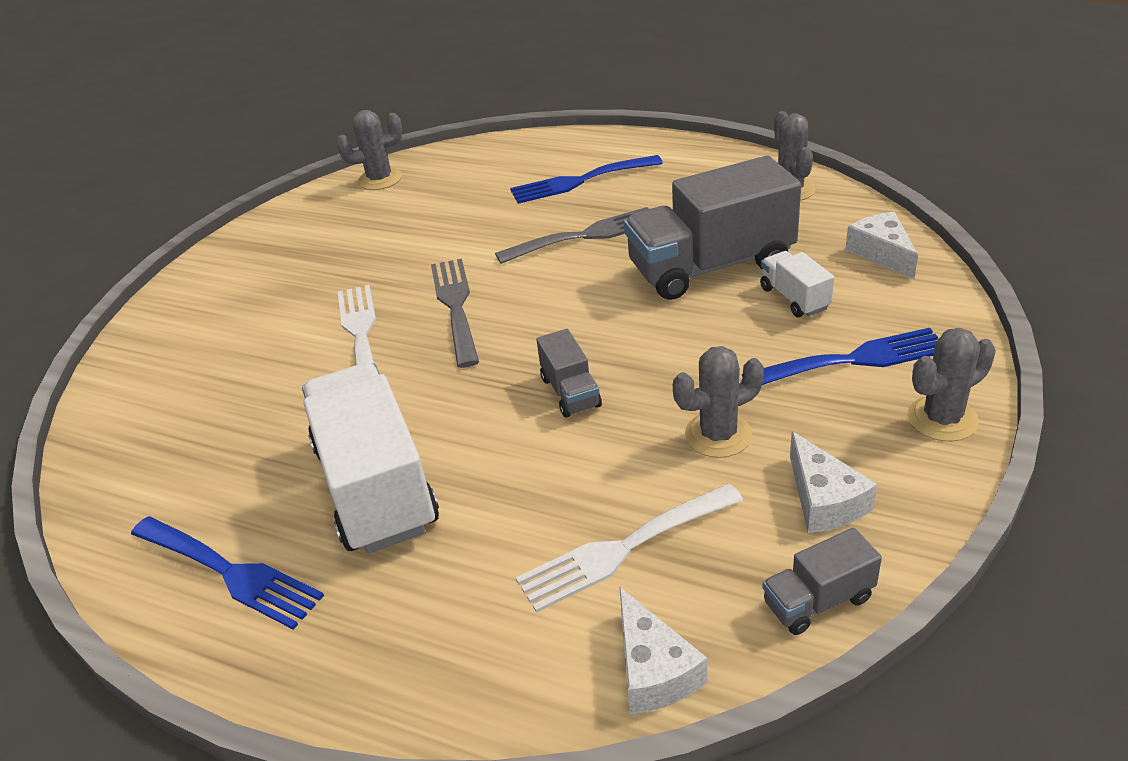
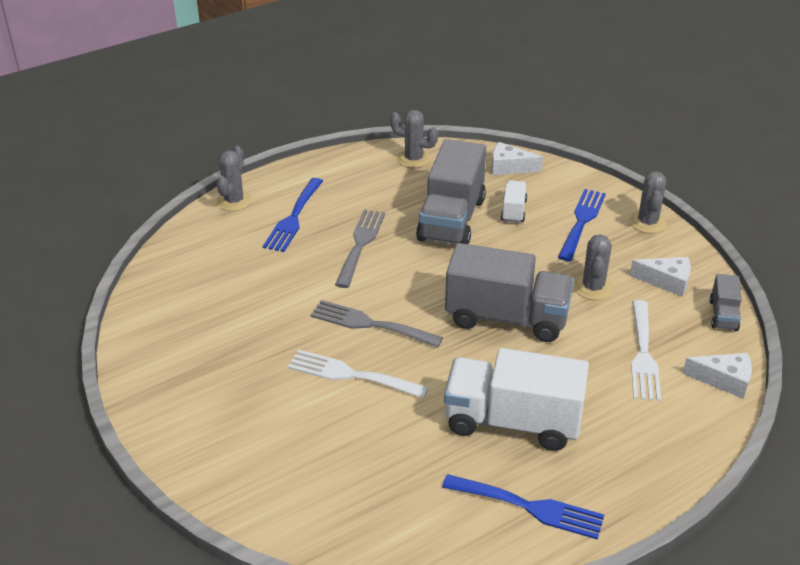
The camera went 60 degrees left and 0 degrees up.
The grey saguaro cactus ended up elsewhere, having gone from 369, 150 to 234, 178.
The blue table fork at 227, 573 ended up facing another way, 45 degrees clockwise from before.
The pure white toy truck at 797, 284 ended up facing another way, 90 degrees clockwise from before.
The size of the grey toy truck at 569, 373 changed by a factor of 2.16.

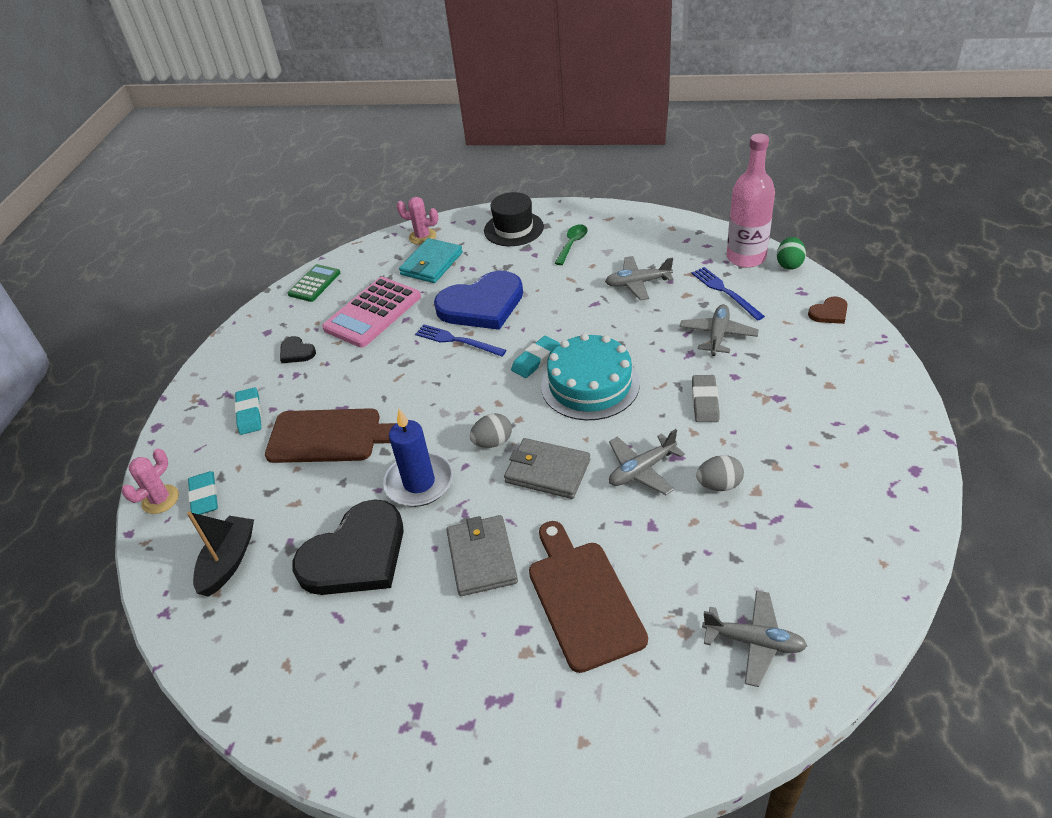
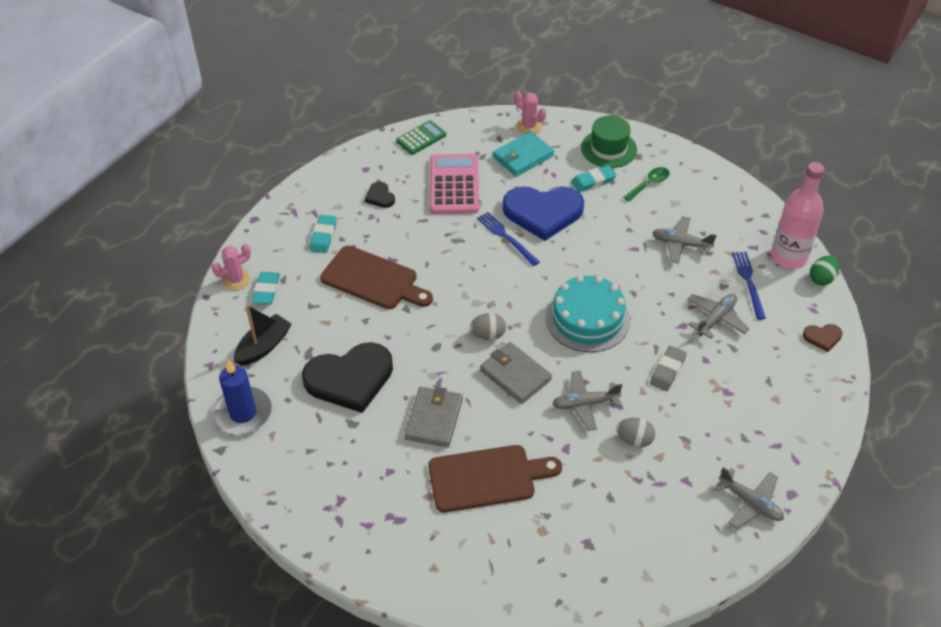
The camera went 20 degrees right and 5 degrees up.
The blue candle ended up elsewhere, having gone from 418, 458 to 242, 397.
The turquoise eraser ended up elsewhere, having gone from 535, 357 to 594, 178.
The grey toy plane ended up elsewhere, having gone from 754, 638 to 749, 498.
What was the black hat at 514, 219 turned into the green hat at 609, 141.
The rosy pocket calculator at 371, 312 ended up facing another way, 120 degrees clockwise from before.
The dark brown bread board at 588, 597 ended up facing another way, 75 degrees clockwise from before.

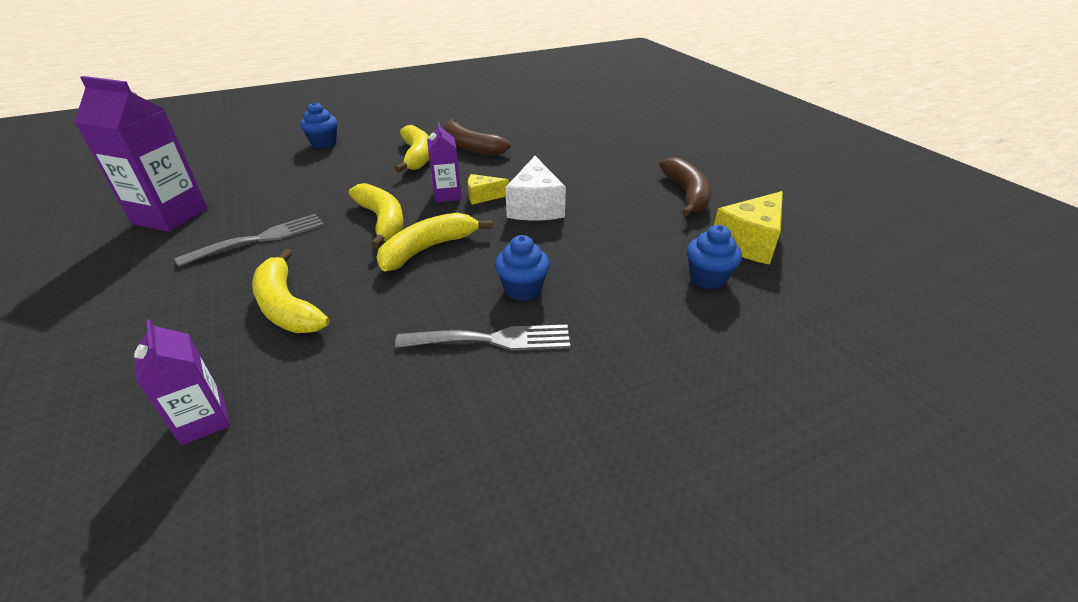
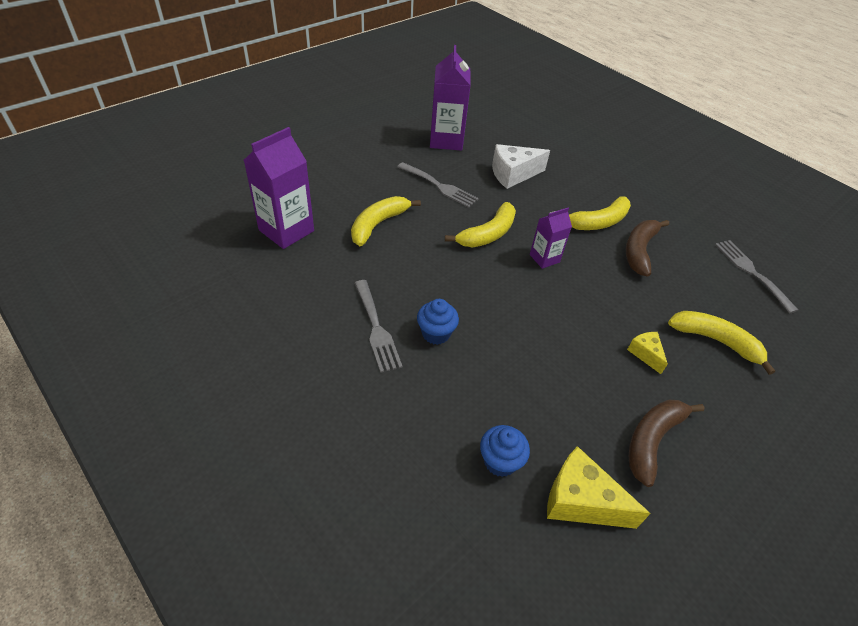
The camera went 70 degrees right and 10 degrees up.
The second view lost the blue fairy cake at 319, 125.
The second view gained the grey table fork at 756, 276.
The golden banana ended up elsewhere, having gone from 434, 242 to 721, 343.
The golden cheese ended up elsewhere, having gone from 488, 189 to 647, 353.
The pure white cheese ended up elsewhere, having gone from 535, 188 to 521, 166.
The dark brown banana at 685, 187 ended up facing another way, 150 degrees clockwise from before.
The size of the violet milk carton at 182, 382 changed by a factor of 1.77.

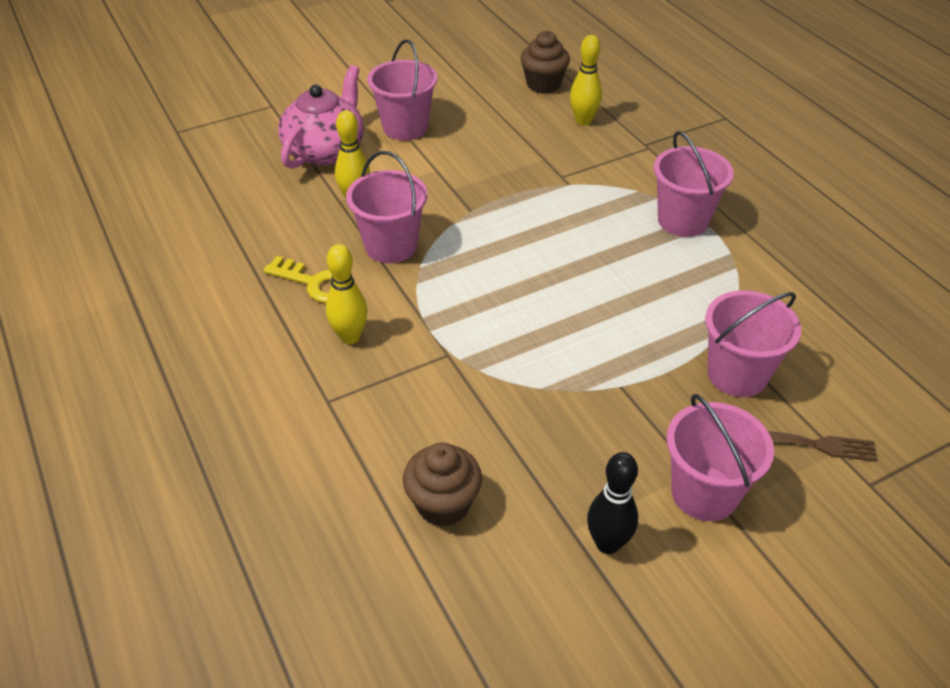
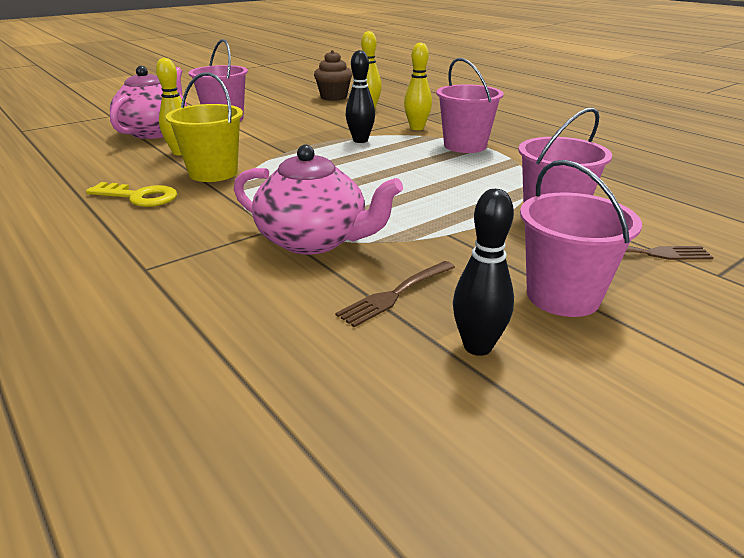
The camera went 10 degrees left and 15 degrees down.
The second view lost the dark brown fairy cake at 442, 484.
The second view gained the rosy tea pot at 318, 200.
The second view gained the dark brown table fork at 395, 294.
The second view gained the black skittle at 360, 96.
The golden skittle ended up elsewhere, having gone from 347, 294 to 418, 86.
What was the rosy pail at 386, 207 turned into the golden pail at 204, 127.

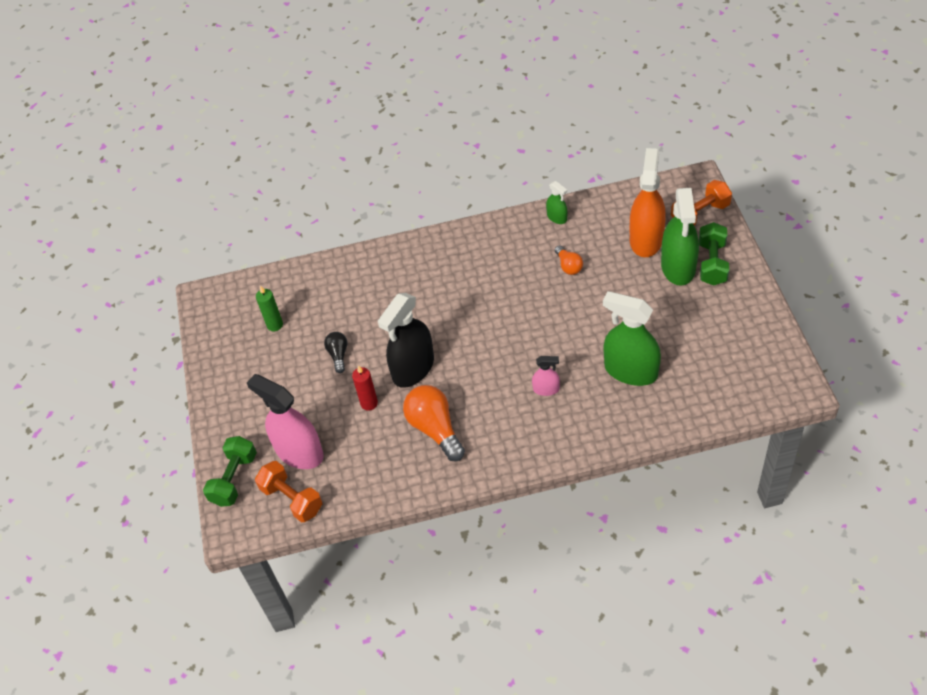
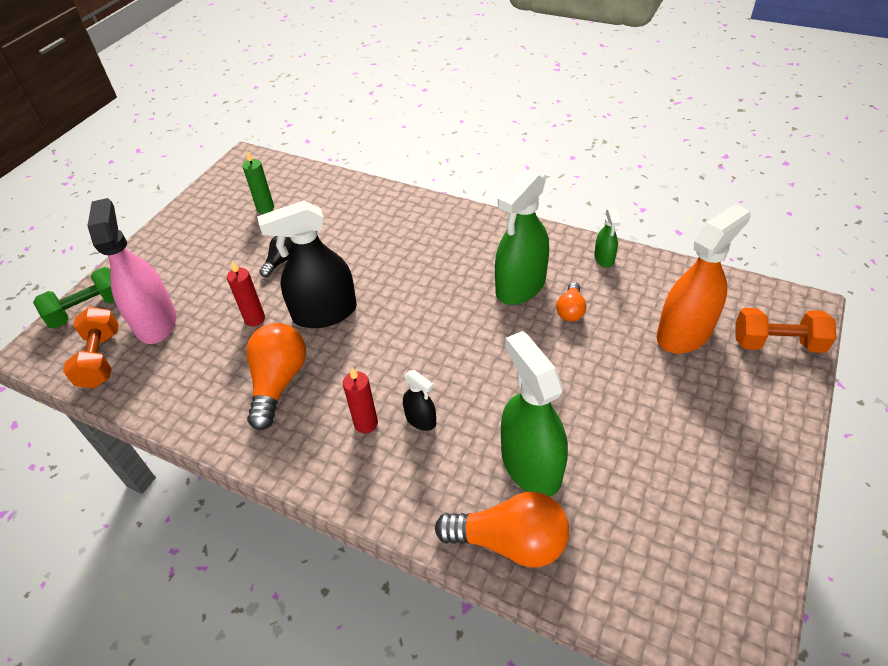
The camera went 35 degrees right and 5 degrees down.
The second view lost the green hand weight at 714, 254.
The second view gained the crimson candle at 360, 400.
The second view gained the bright orange bulb at 502, 530.
The green sprayer ended up elsewhere, having gone from 680, 237 to 522, 237.
What was the rosy sprayer at 546, 376 turned into the black sprayer at 419, 400.

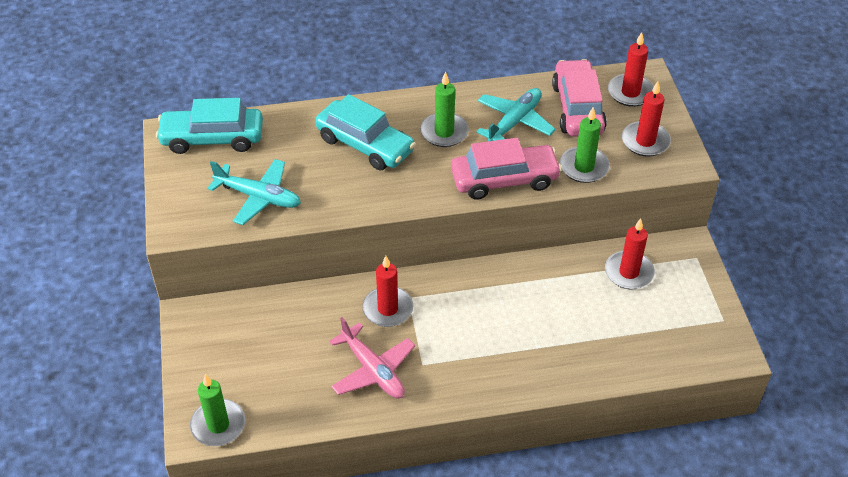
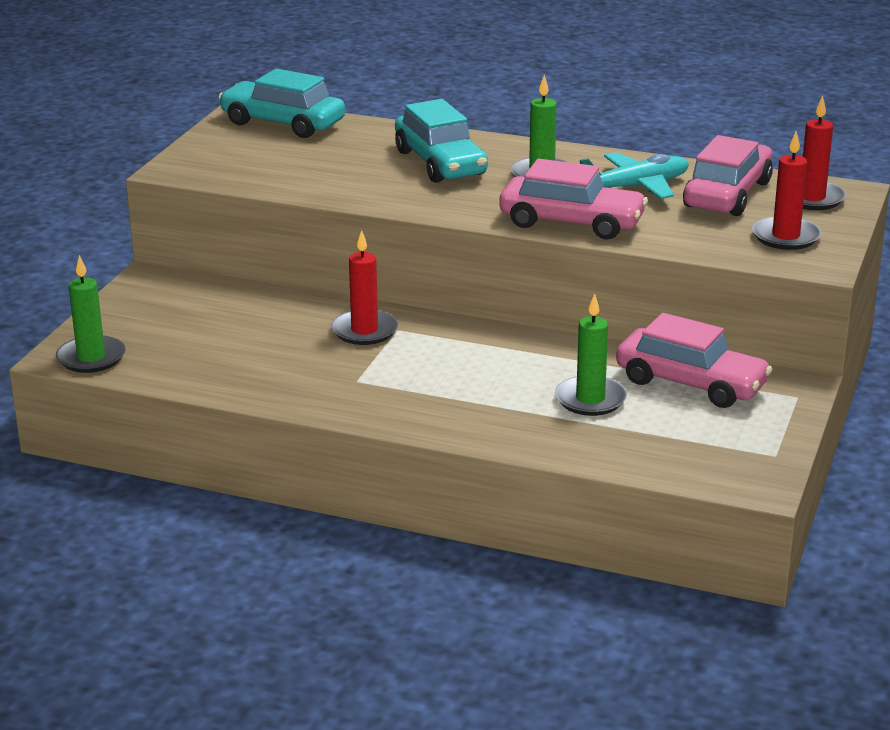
The camera went 30 degrees right and 20 degrees down.
The second view lost the turquoise toy plane at 254, 192.
The second view lost the rosy toy plane at 372, 357.
The green candle ended up elsewhere, having gone from 585, 145 to 591, 355.
Where the crimson candle stood at 630, 253, the rosy automobile came to stand at 694, 360.

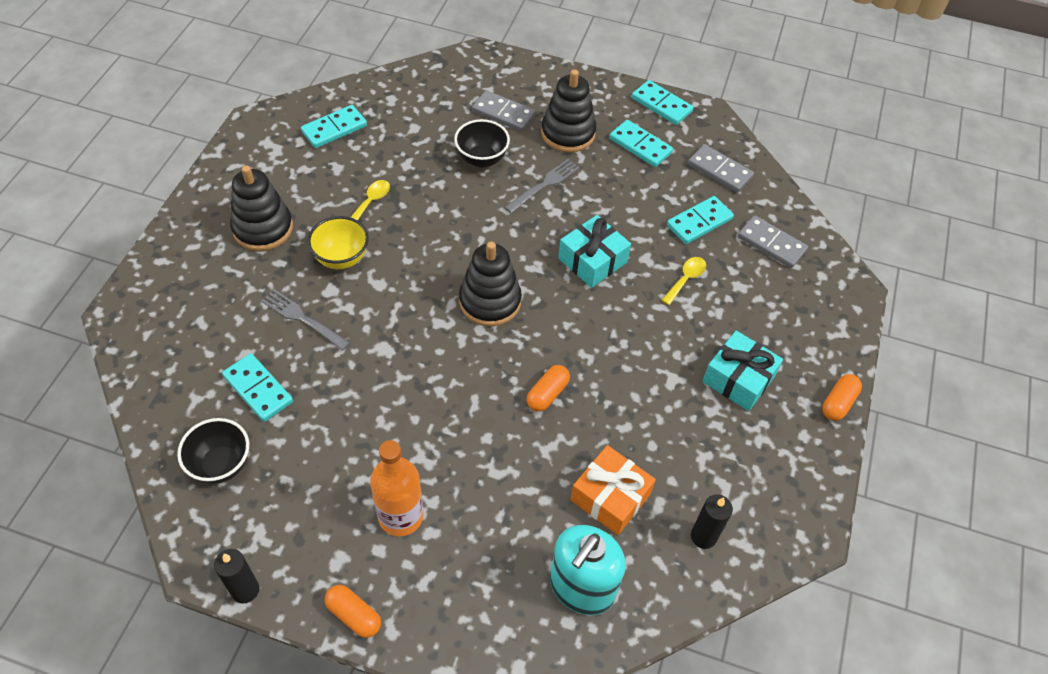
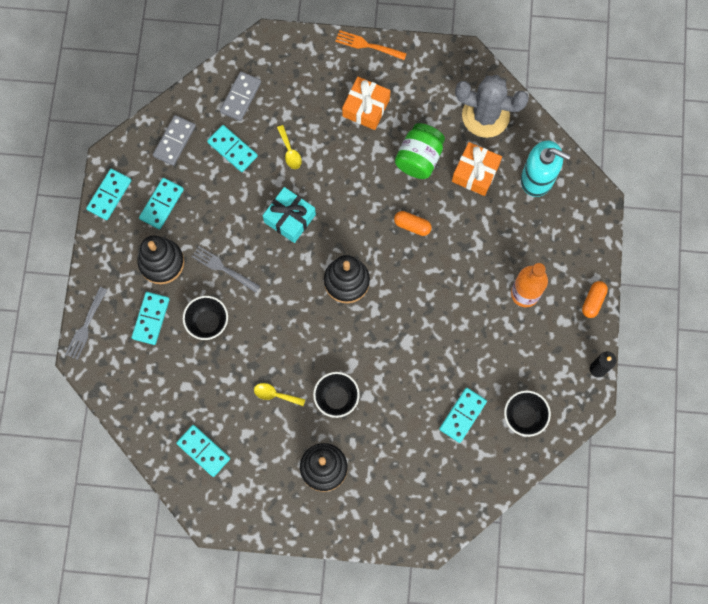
The camera went 100 degrees left and 20 degrees up.
The second view gained the green preserve jar at 420, 151.
The grey table fork ended up elsewhere, having gone from 306, 320 to 86, 323.
Where the black candle stood at 712, 521, the grey saguaro cactus came to stand at 492, 106.
Where the bright orange capsule stood at 842, 397, the bright orange table fork came to stand at 371, 45.
What was the golden bowl at 338, 242 turned into the black bowl at 336, 395.
What was the grey domino tile at 504, 111 turned into the turquoise domino tile at 150, 318.
What was the turquoise present at 742, 370 turned into the bright orange present at 366, 103.
The golden teaspoon at 684, 281 ended up facing another way, 135 degrees counterclockwise from before.

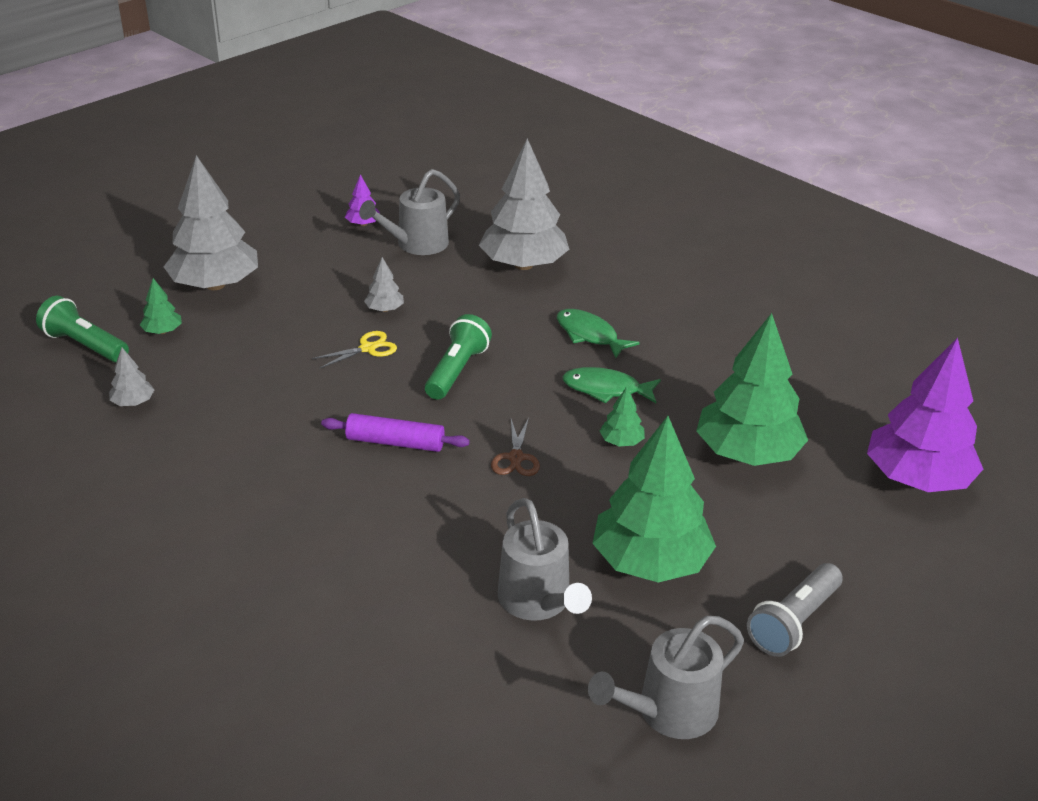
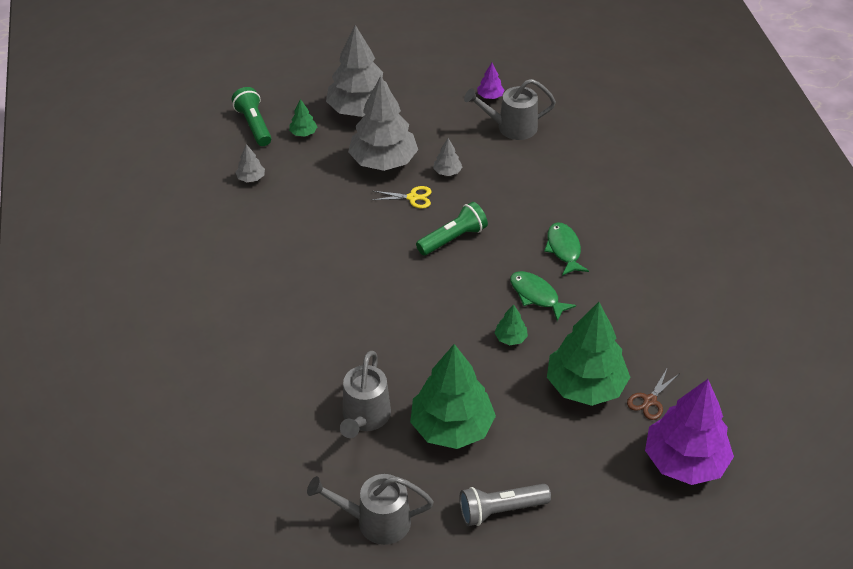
The camera went 35 degrees right and 10 degrees up.
The second view lost the violet pastry roller at 395, 432.
The grey fir tree ended up elsewhere, having gone from 524, 204 to 383, 123.
The dark brown pair of scissors ended up elsewhere, having gone from 515, 447 to 653, 393.

